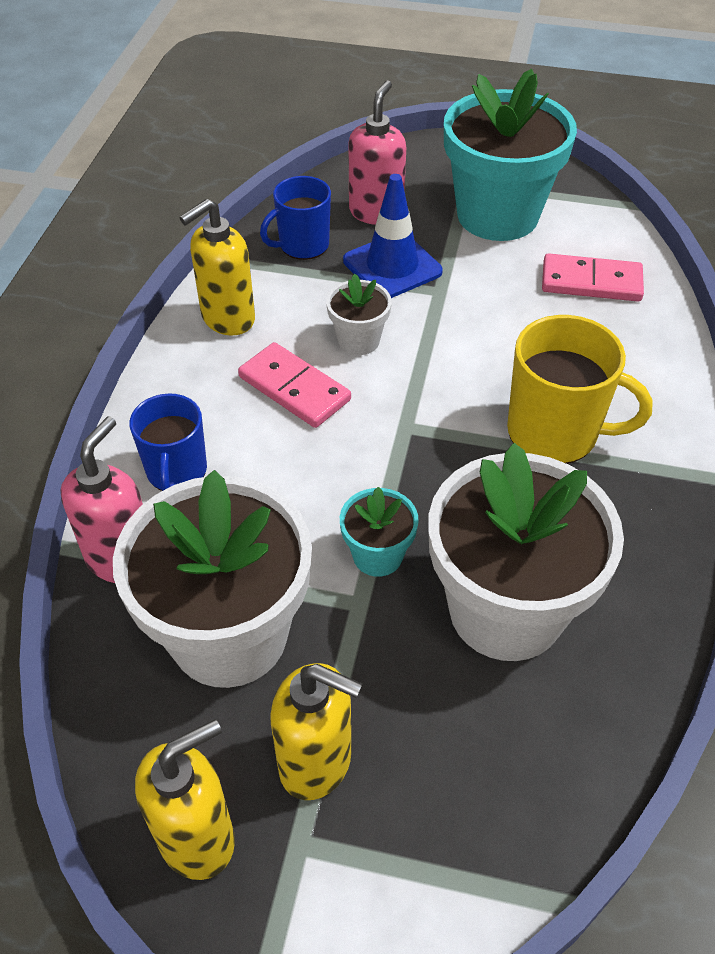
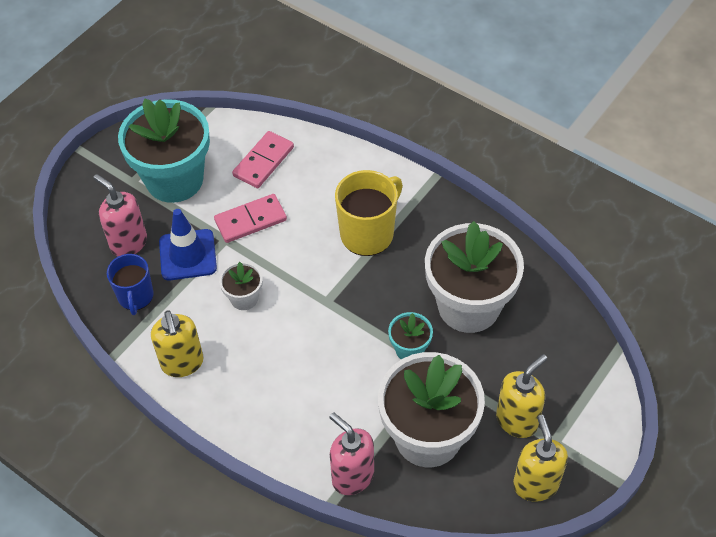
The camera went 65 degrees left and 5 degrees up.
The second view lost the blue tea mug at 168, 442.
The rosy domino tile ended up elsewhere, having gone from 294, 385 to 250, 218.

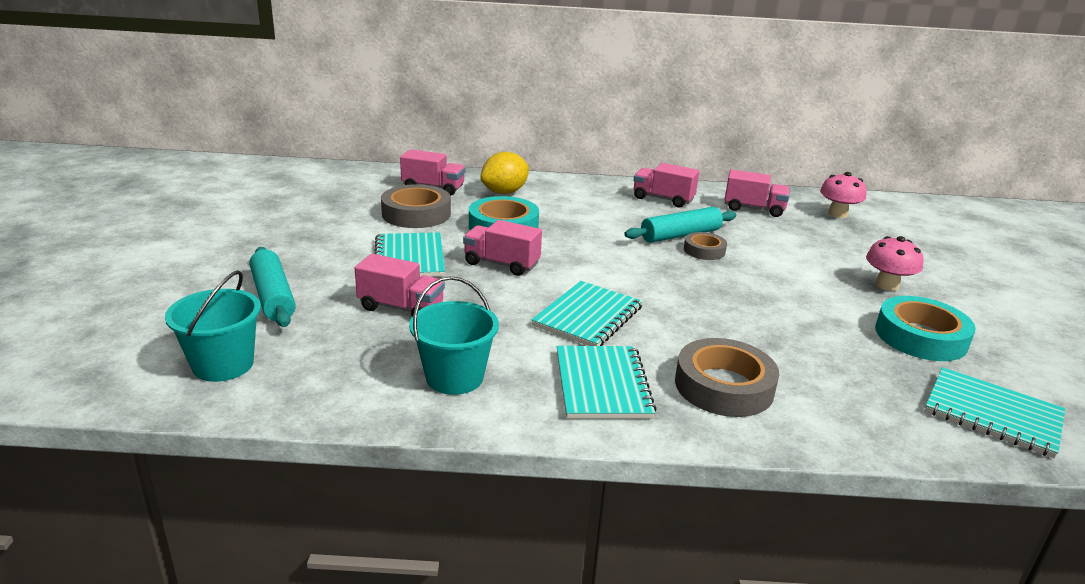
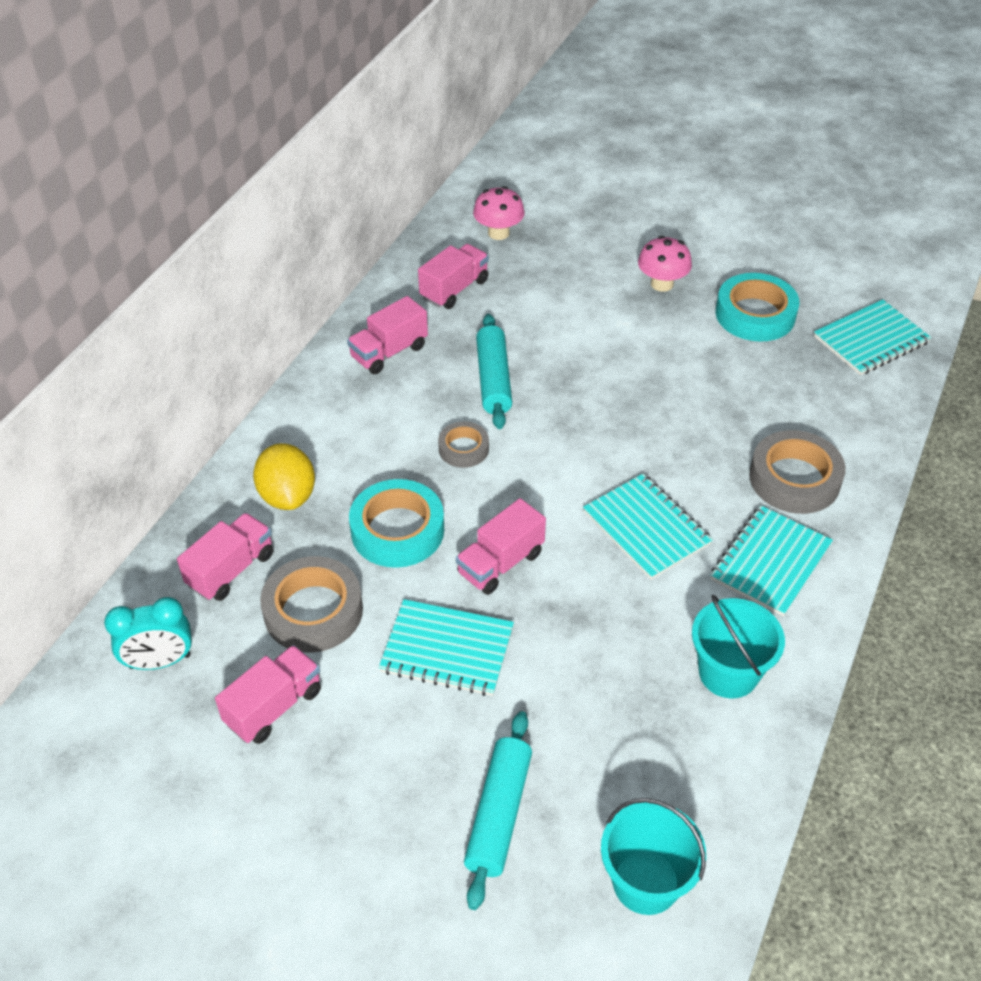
The camera went 65 degrees left and 20 degrees up.
The second view gained the turquoise clock at 148, 633.
The rosy toy truck ended up elsewhere, having gone from 400, 285 to 268, 694.
The grey sticky tape ended up elsewhere, having gone from 705, 246 to 463, 445.
The turquoise pastry roller at 272, 287 ended up facing another way, 75 degrees counterclockwise from before.
The turquoise notebook at 606, 382 ended up facing another way, 75 degrees counterclockwise from before.

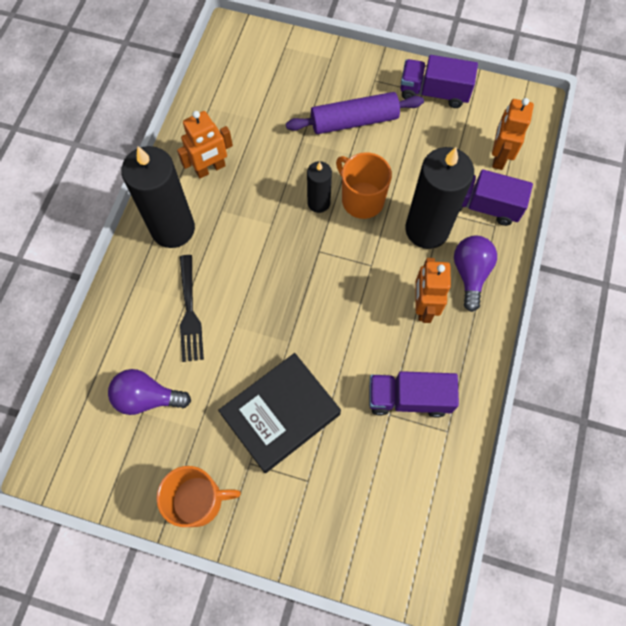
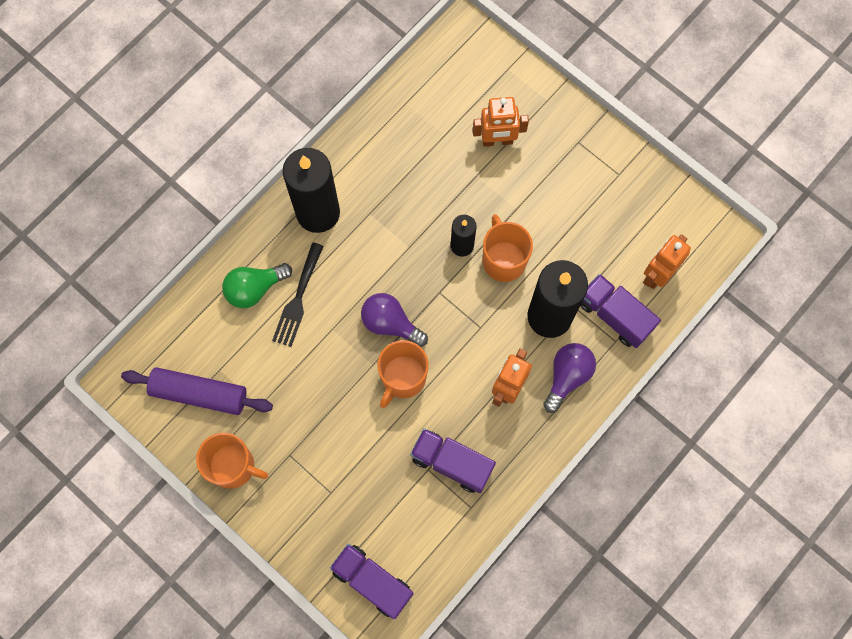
The camera went 25 degrees right and 5 degrees up.
The second view lost the black book at 279, 413.
The second view gained the green bulb at 257, 285.
The second view gained the bright orange tea mug at 403, 374.
The violet bulb ended up elsewhere, having gone from 149, 392 to 394, 320.
The bright orange robot ended up elsewhere, having gone from 205, 144 to 501, 122.
The violet pastry roller ended up elsewhere, having gone from 355, 113 to 197, 391.
The violet toy truck ended up elsewhere, having gone from 439, 81 to 372, 581.

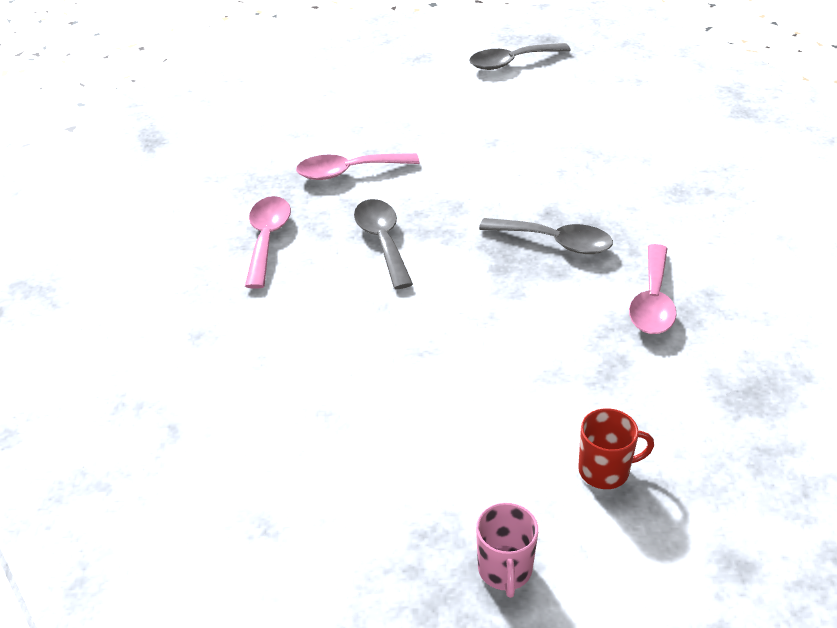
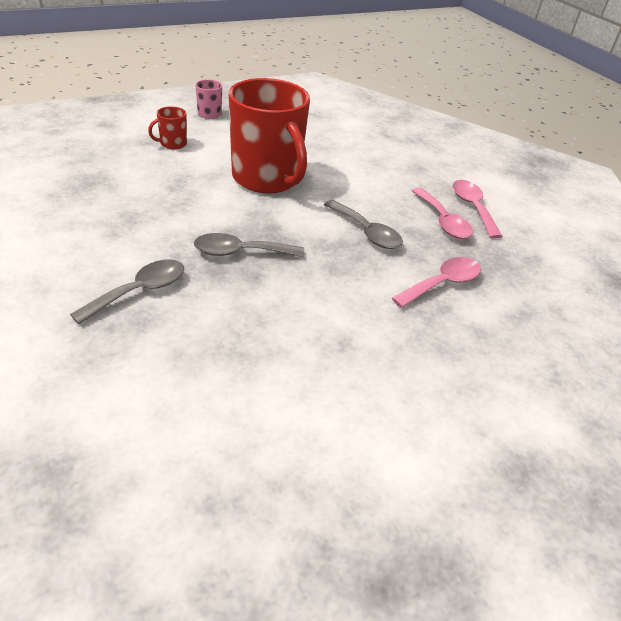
The camera went 150 degrees right and 0 degrees up.
The second view gained the crimson tea mug at 269, 136.
The grey teaspoon ended up elsewhere, having gone from 520, 56 to 127, 291.
The rosy teaspoon ended up elsewhere, having gone from 653, 289 to 477, 209.

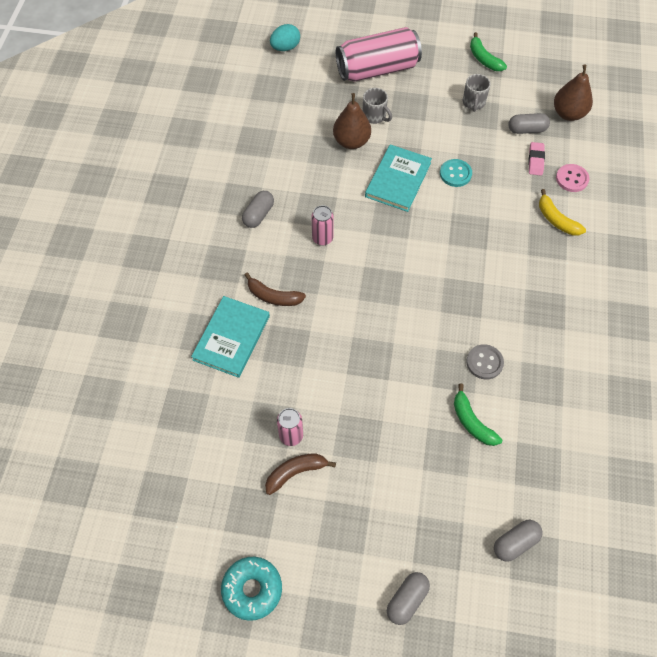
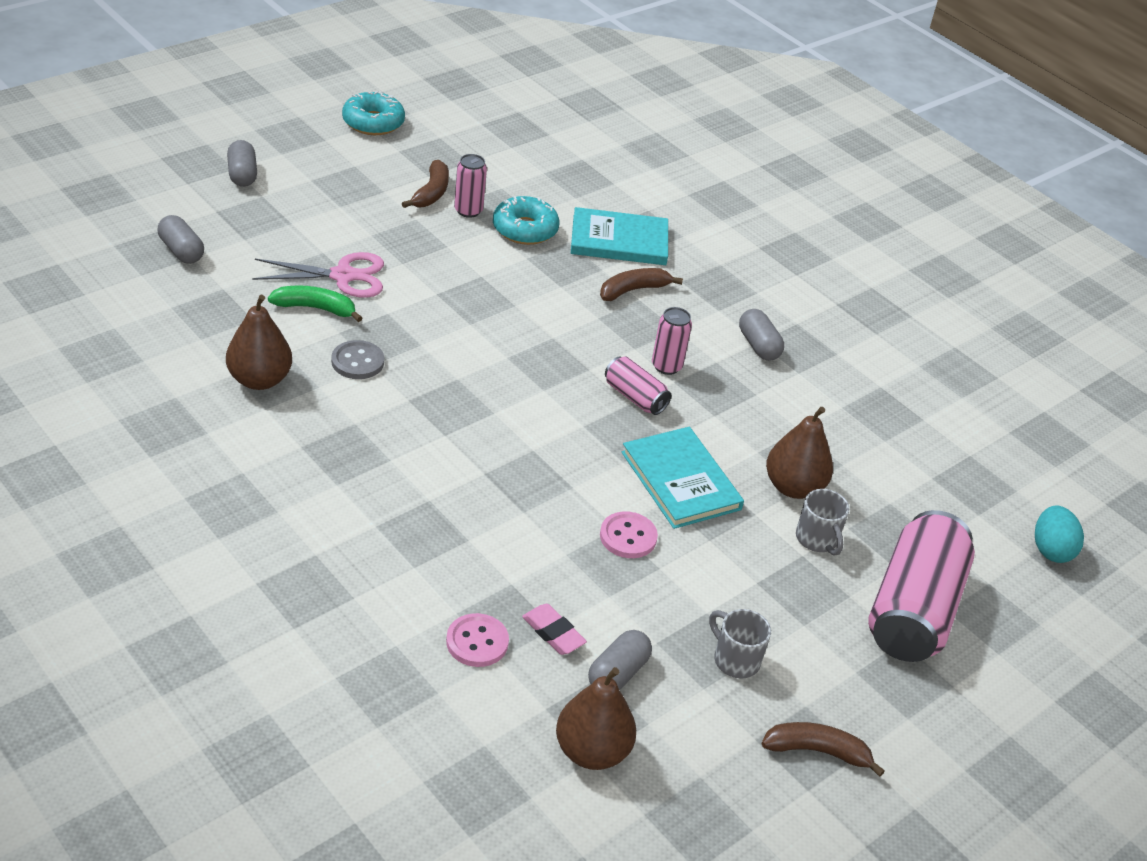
The camera went 125 degrees right and 20 degrees down.
The second view lost the golden banana at 562, 212.
The second view gained the dark brown pear fruit at 259, 342.
The second view gained the rosy pair of scissors at 318, 275.
The second view gained the turquoise doughnut at 526, 220.
The second view gained the rosy soda can at 638, 385.
What was the turquoise shirt button at 456, 173 turned into the rosy shirt button at 629, 534.
What was the green banana at 488, 51 turned into the dark brown banana at 823, 749.
The turquoise book at 230, 337 ended up facing another way, 60 degrees counterclockwise from before.
The grey tea mug at 377, 106 ended up facing another way, 105 degrees counterclockwise from before.
The grey capsule at 518, 541 ended up facing another way, 45 degrees counterclockwise from before.

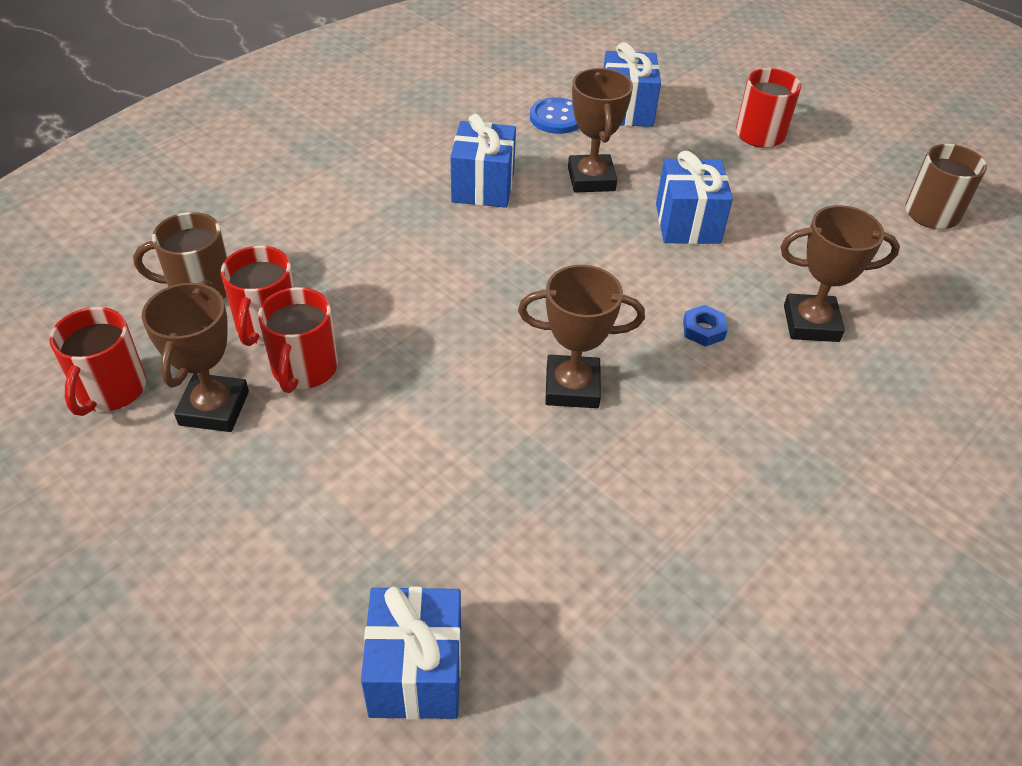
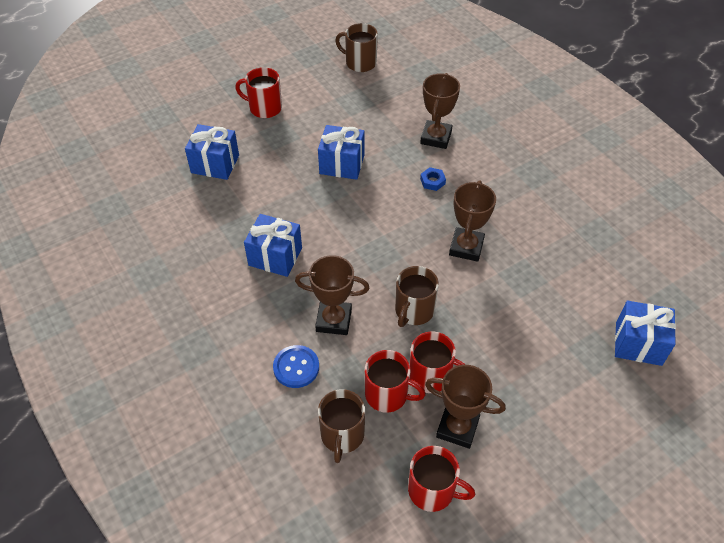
The camera went 75 degrees left and 5 degrees up.
The second view gained the dark brown tea mug at 417, 296.
The blue shirt button ended up elsewhere, having gone from 554, 115 to 296, 366.
The dark brown prize cup ended up elsewhere, having gone from 600, 130 to 332, 295.

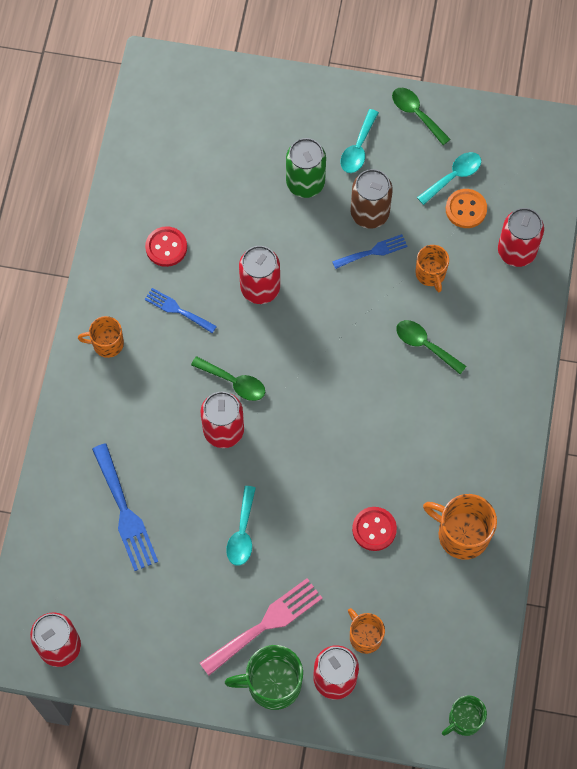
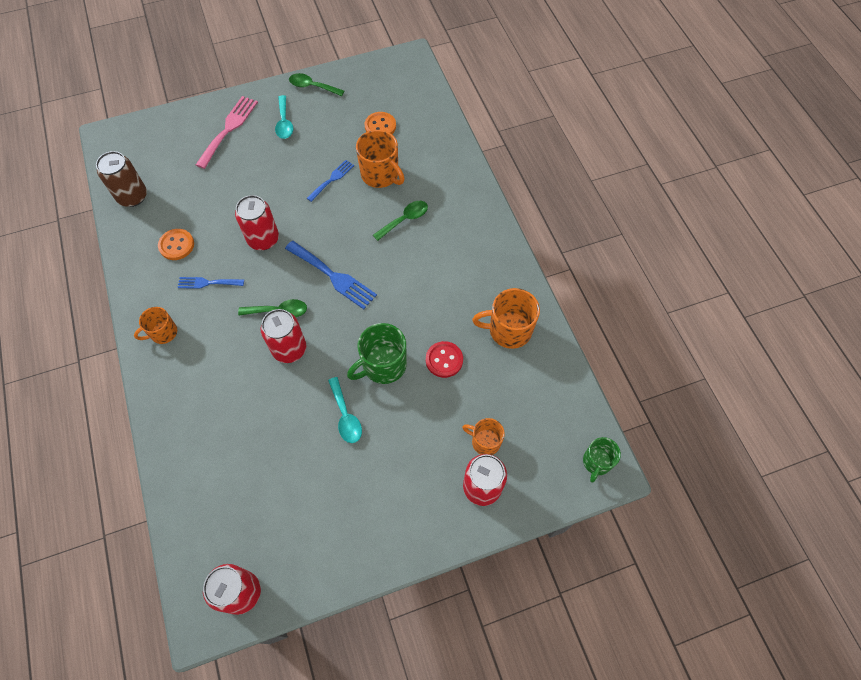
The camera went 30 degrees left and 5 degrees down.
The second view lost the green soda can at 306, 168.
The second view lost the turquoise teaspoon at 449, 178.
The second view lost the crimson soda can at 521, 237.
The blue table fork ended up elsewhere, having gone from 125, 507 to 331, 275.
The rosy table fork ended up elsewhere, having gone from 261, 626 to 227, 132.
The green tea mug ended up elsewhere, having gone from 264, 677 to 377, 353.
The dark brown soda can ended up elsewhere, having gone from 372, 199 to 121, 179.
What was the crimson shirt button at 166, 246 turned into the bright orange shirt button at 176, 244.
The green teaspoon at 431, 347 ended up facing another way, 135 degrees clockwise from before.
The size of the bright orange tea mug at 432, 268 changed by a factor of 1.60.

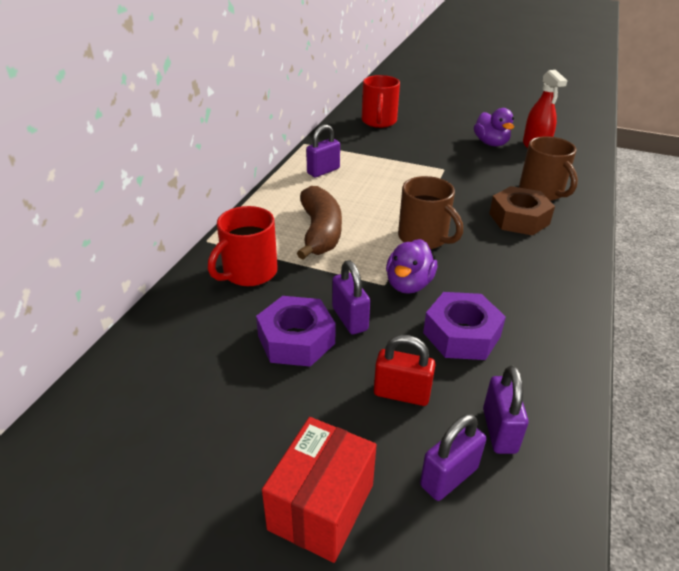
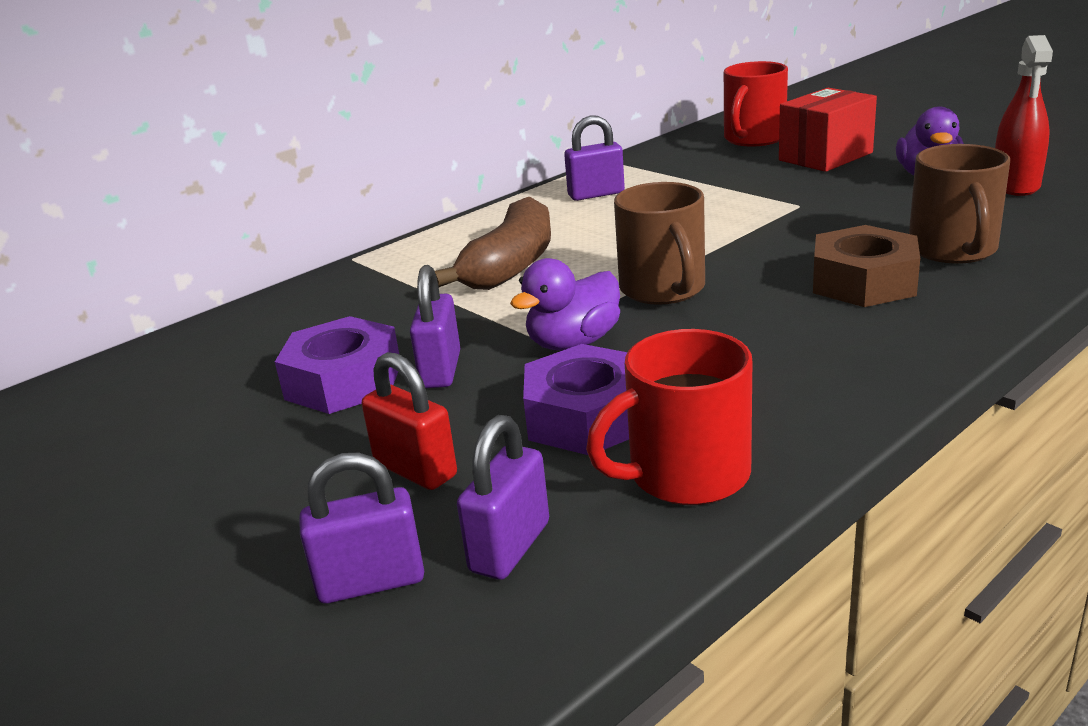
The camera went 30 degrees right and 10 degrees down.
The crimson tea mug ended up elsewhere, having gone from 243, 246 to 669, 417.
The crimson parcel ended up elsewhere, having gone from 319, 490 to 828, 130.

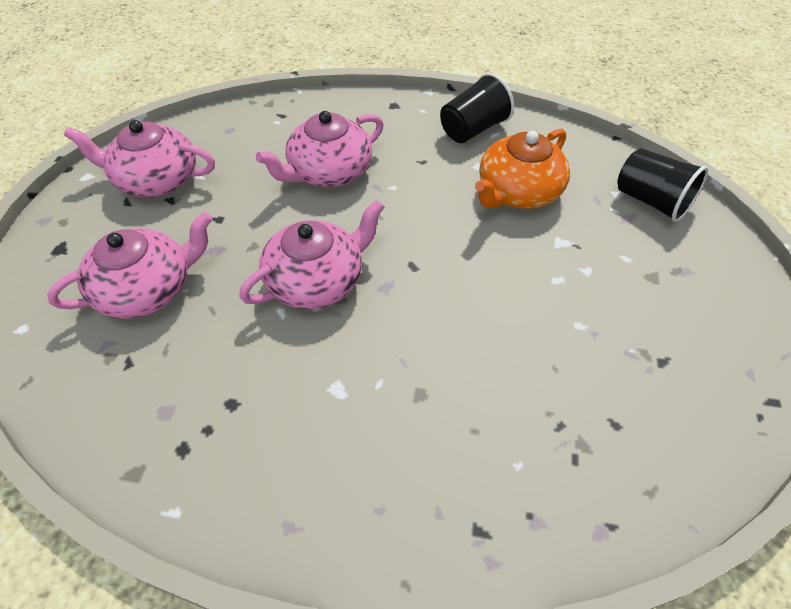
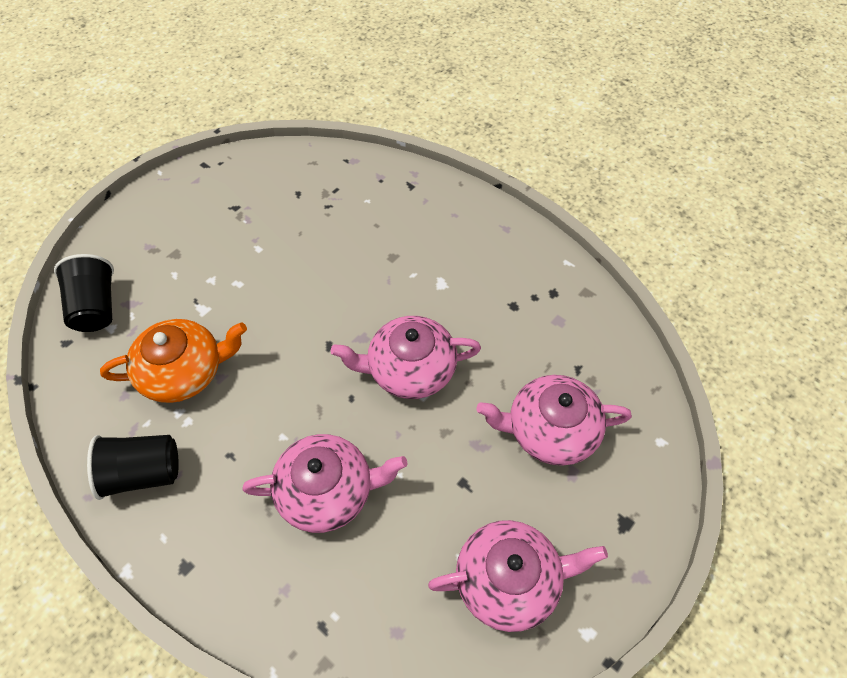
The camera went 150 degrees left and 5 degrees up.
The rosy tea pot at 139, 158 ended up facing another way, 45 degrees counterclockwise from before.

